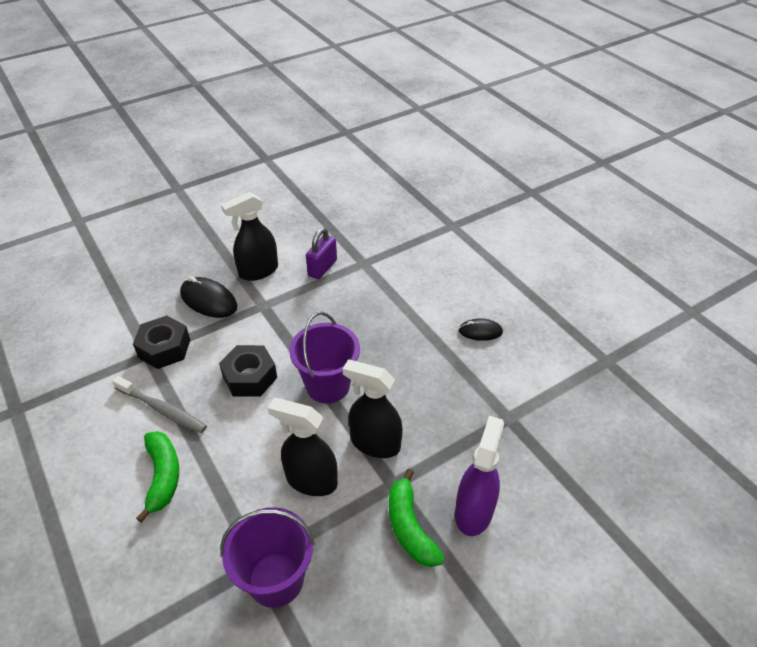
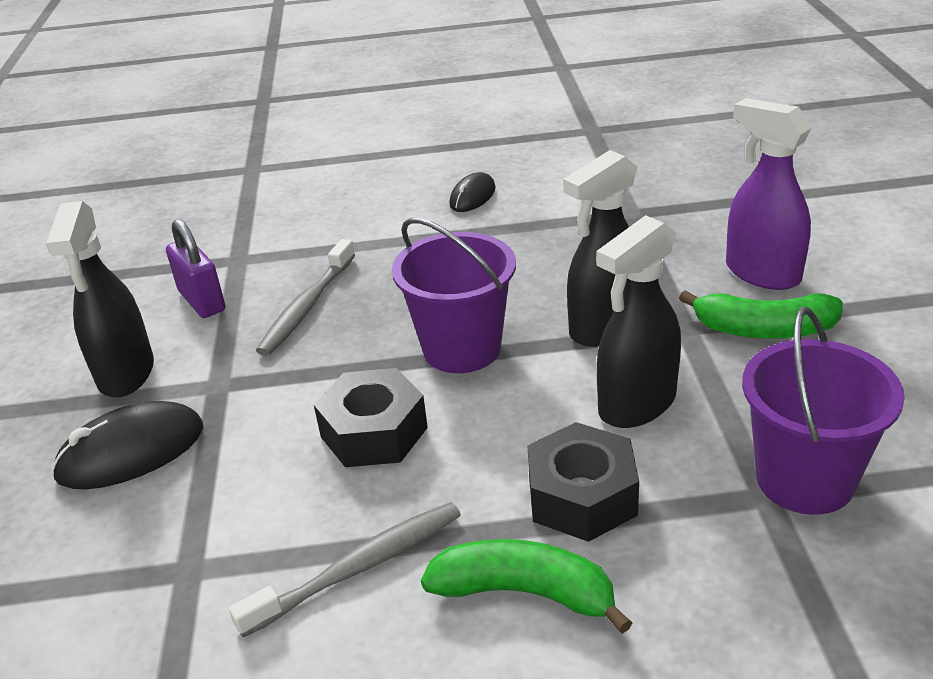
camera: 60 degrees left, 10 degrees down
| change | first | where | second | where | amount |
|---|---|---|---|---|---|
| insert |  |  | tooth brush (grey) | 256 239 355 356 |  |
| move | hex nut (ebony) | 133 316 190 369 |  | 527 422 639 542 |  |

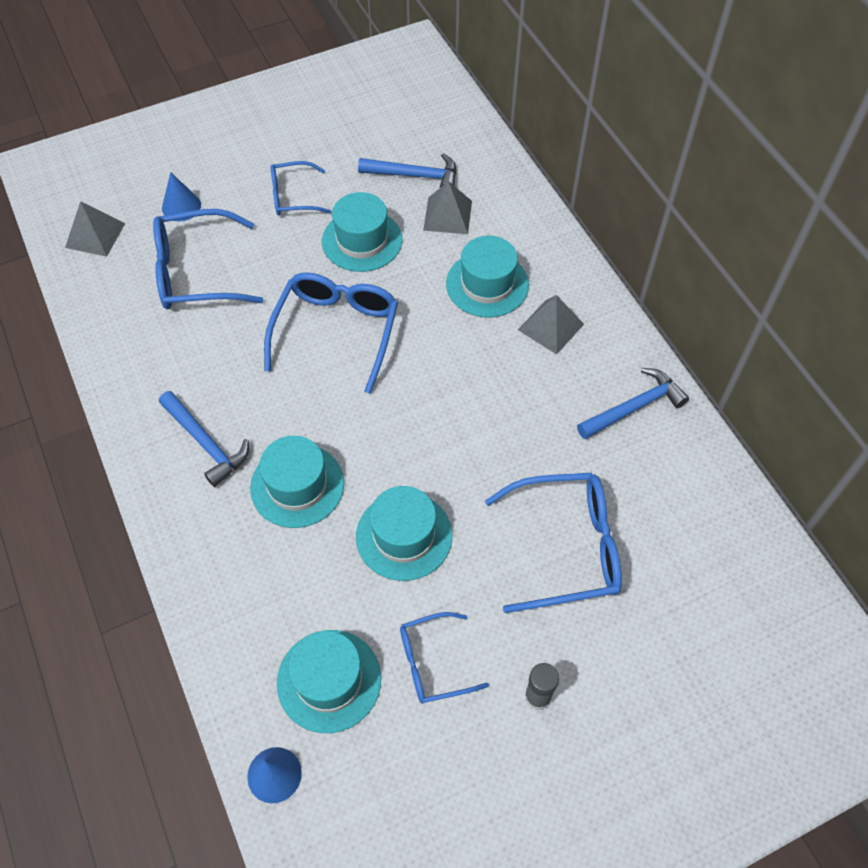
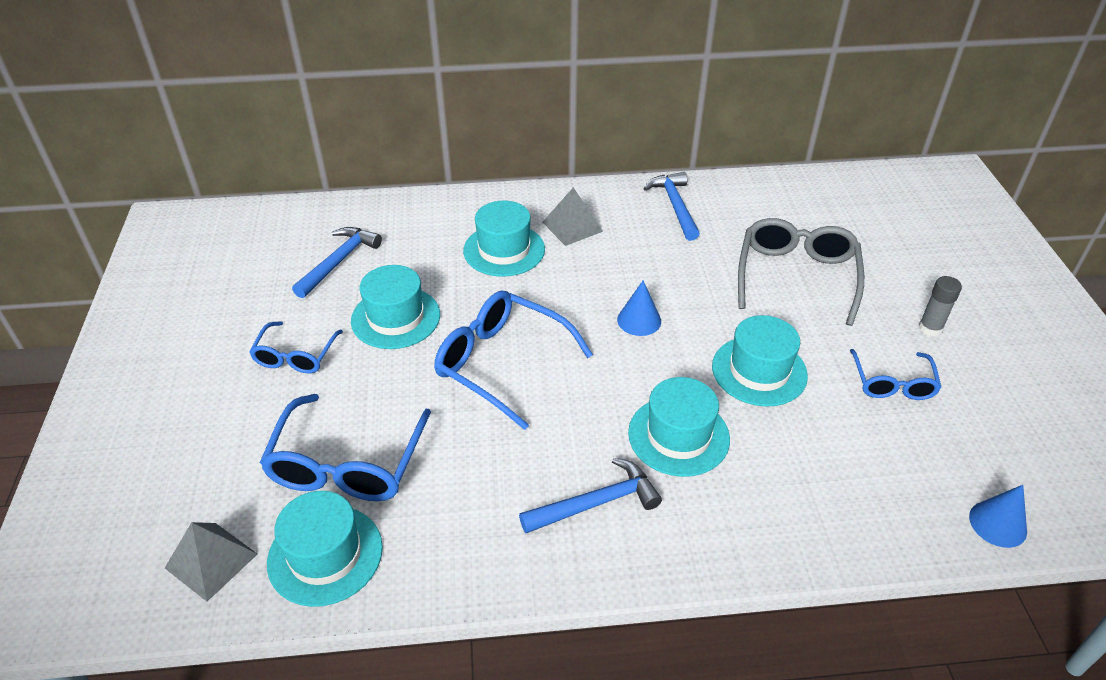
camera: 70 degrees left, 15 degrees down
| change | first | where | second | where | amount |
|---|---|---|---|---|---|
| move | hat (turquoise) | 277 630 381 733 |  | 267 491 383 607 |  |
| move | solid cone (blue) | 162 172 201 221 |  | 617 280 661 336 |  |
| recolor | eyeglasses (blue) | 485 473 622 613 | eyeglasses (grey) | 738 218 864 326 |  |
| delete | solid pyramid (grey) | 423 181 472 234 |  |  |  |

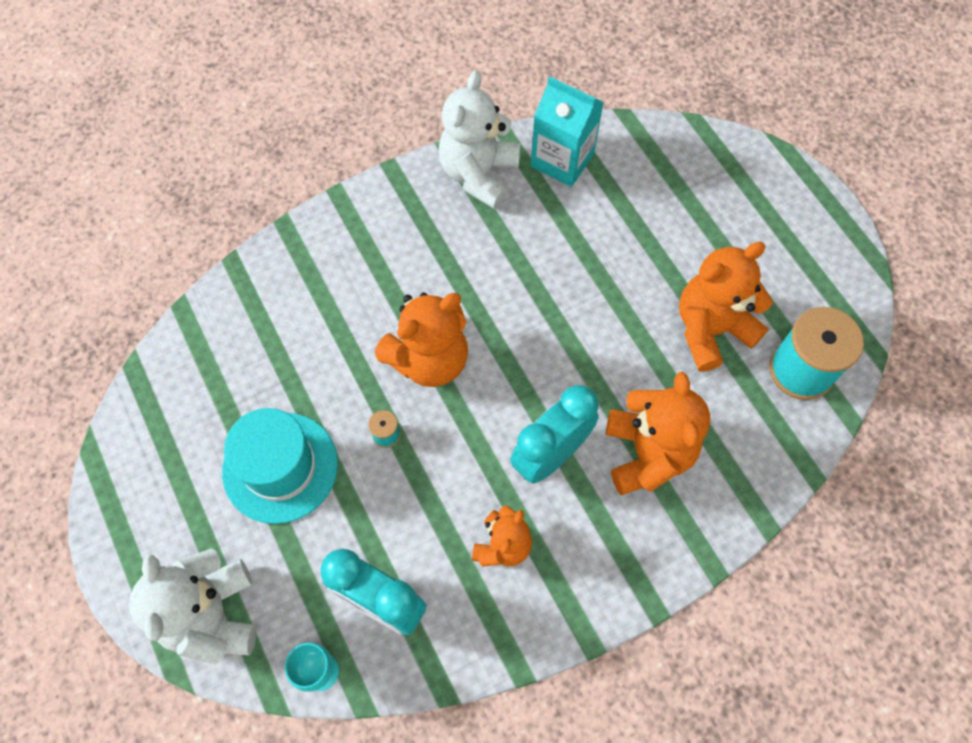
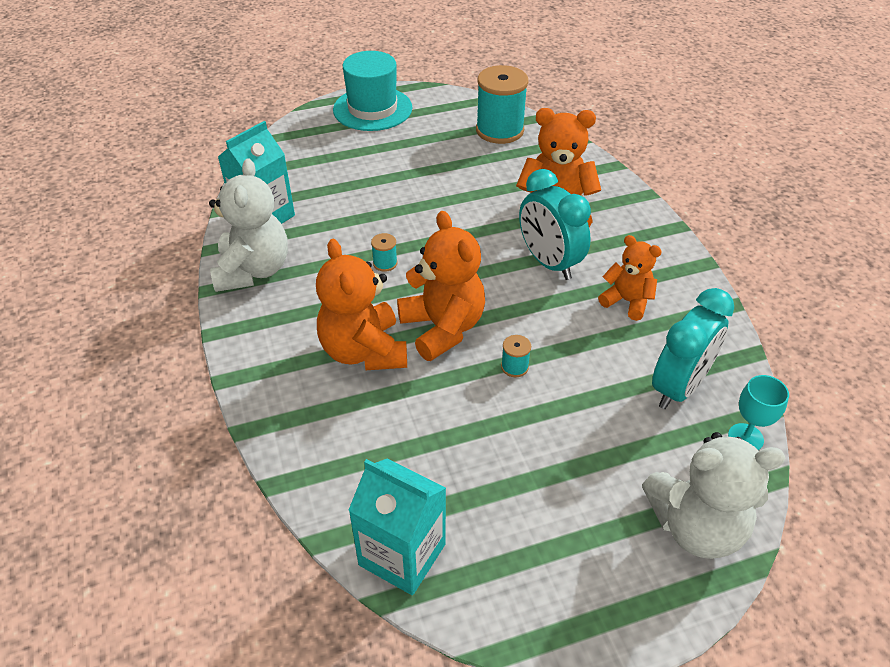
camera: 80 degrees left, 20 degrees down
| change | first | where | second | where | amount |
|---|---|---|---|---|---|
| rotate | stuffed bear (white) | 439 70 520 209 |  | 209 158 288 292 | 120 degrees counterclockwise |
| move | stuffed bear (bright orange) | 679 242 773 372 |  | 316 239 407 370 |  |
| move | hat (turquoise) | 222 408 338 524 |  | 333 51 412 131 |  |
| insert |  |  | carton (turquoise) | 348 458 446 595 |  |
| insert |  |  | bobbin (turquoise) | 371 233 398 272 |  |

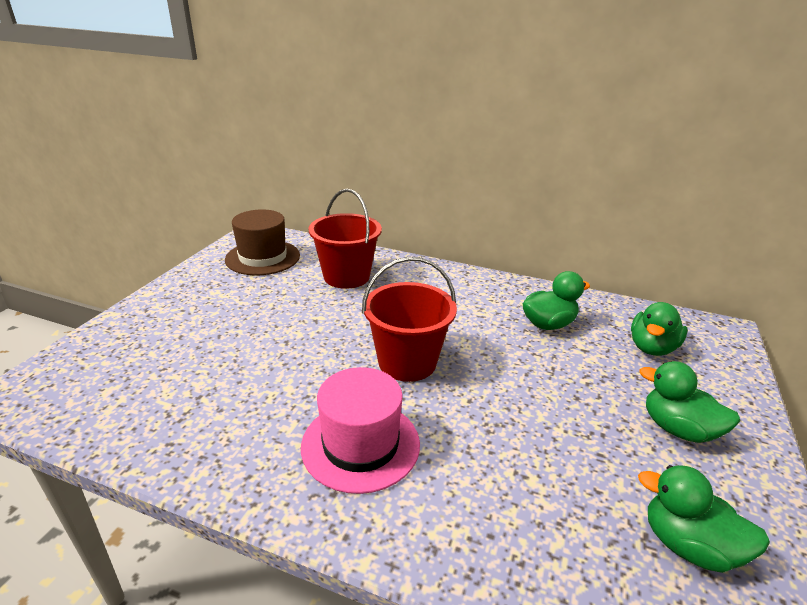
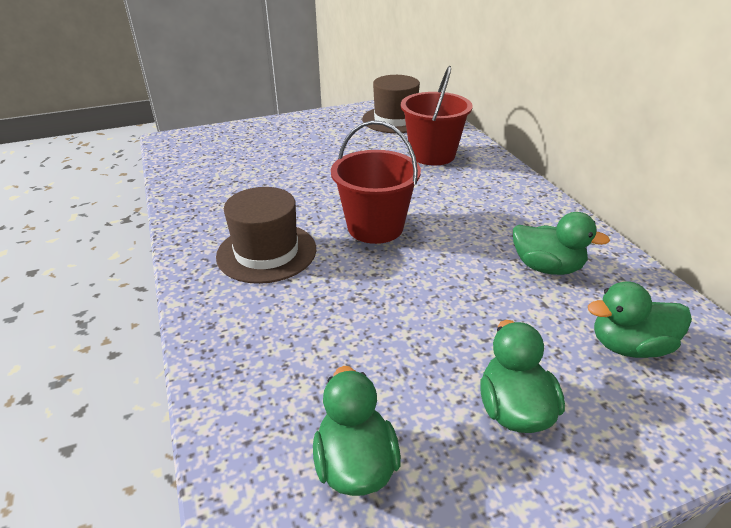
camera: 50 degrees right, 5 degrees up
| change | first | where | second | where | amount |
|---|---|---|---|---|---|
| recolor | hat (rosy) | 301 367 420 494 | hat (dark brown) | 216 187 316 284 |  |

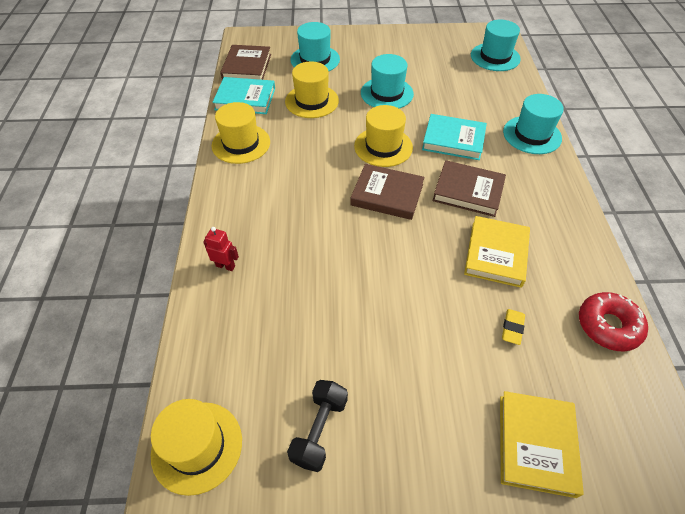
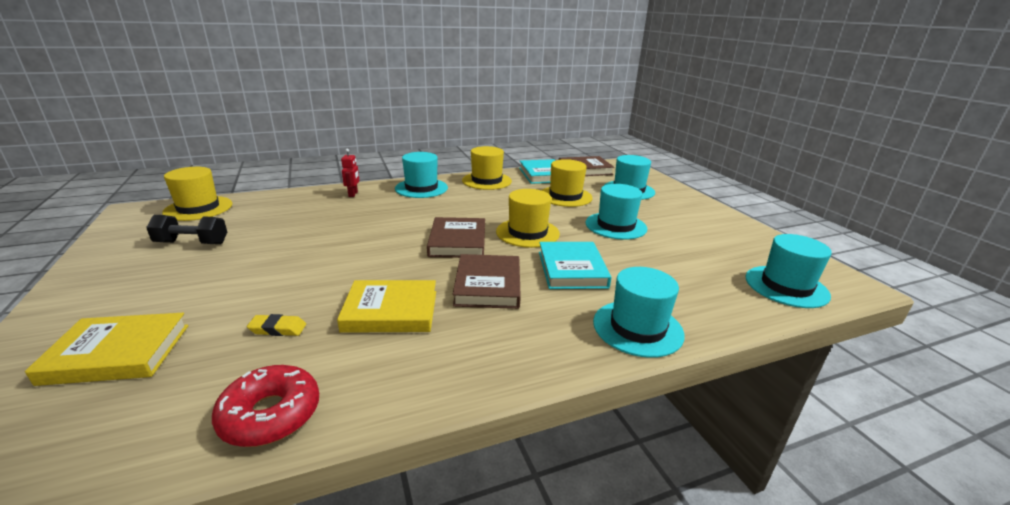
camera: 70 degrees right, 25 degrees down
| change | first | where | second | where | amount |
|---|---|---|---|---|---|
| insert |  |  | hat (turquoise) | 395 152 448 198 |  |

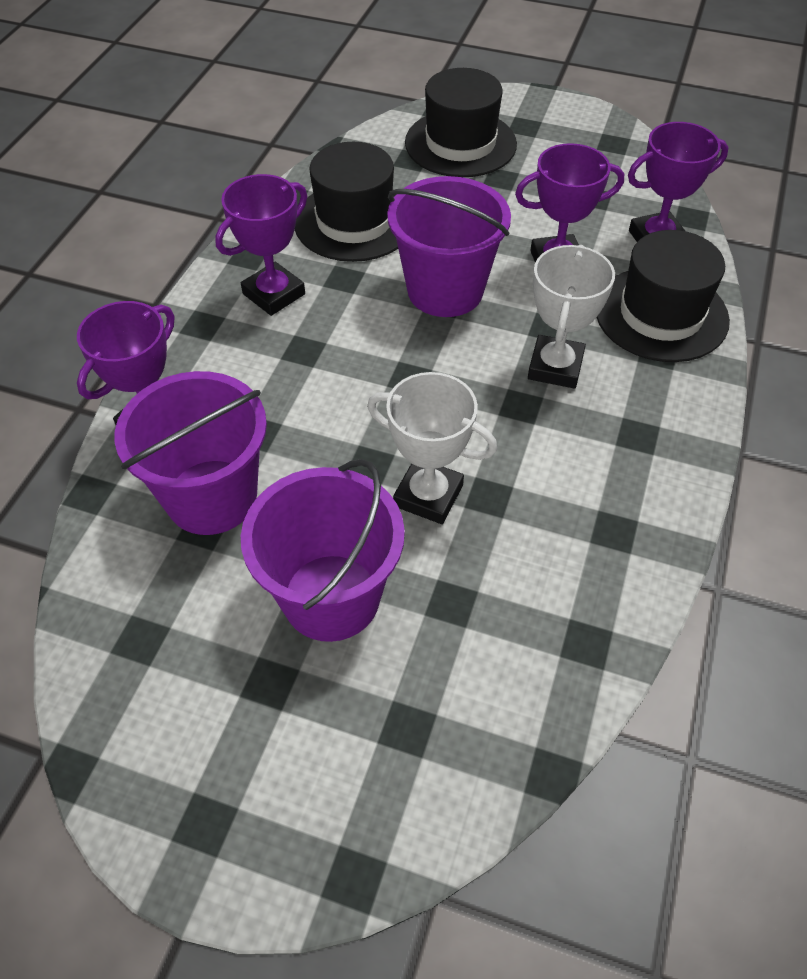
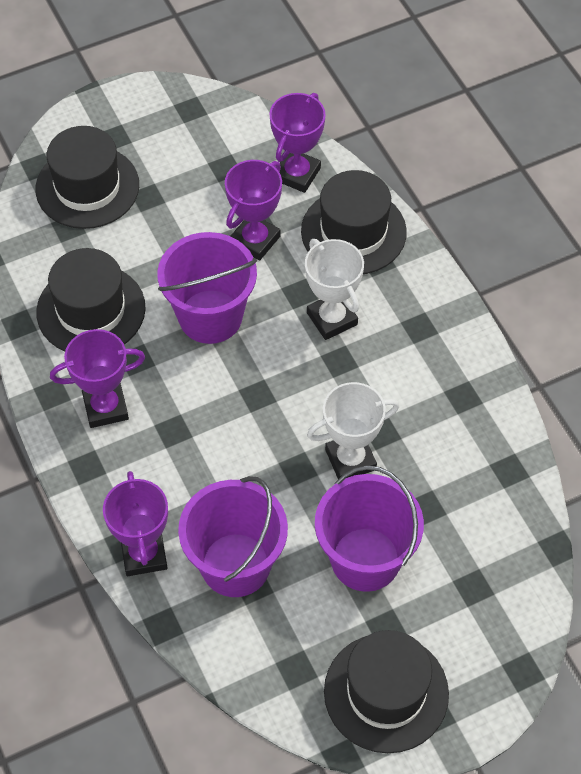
camera: 45 degrees left, 5 degrees up
| change | first | where | second | where | amount |
|---|---|---|---|---|---|
| rotate | trophy (violet) | 215 174 307 316 |  | 50 329 145 428 | 75 degrees clockwise |
| insert |  |  | hat (ebony) | 324 630 449 753 |  |

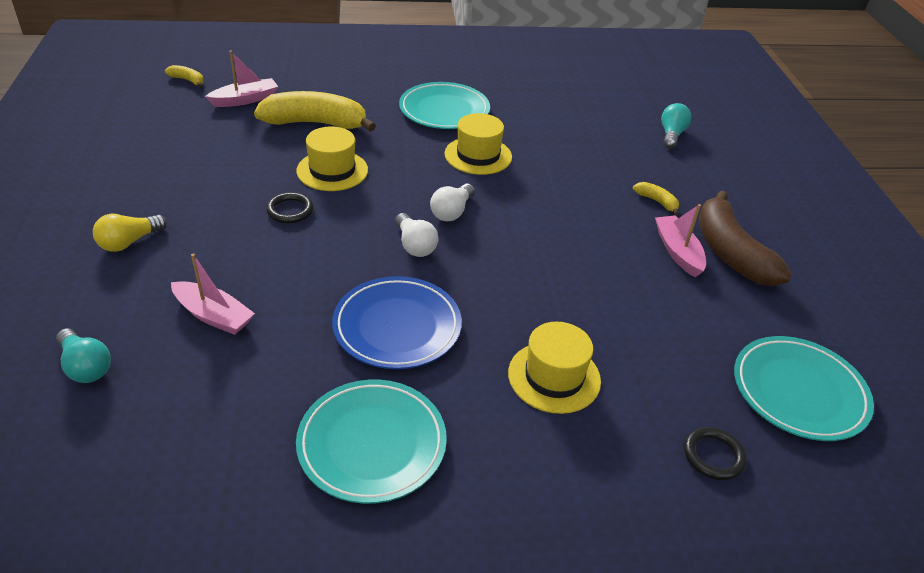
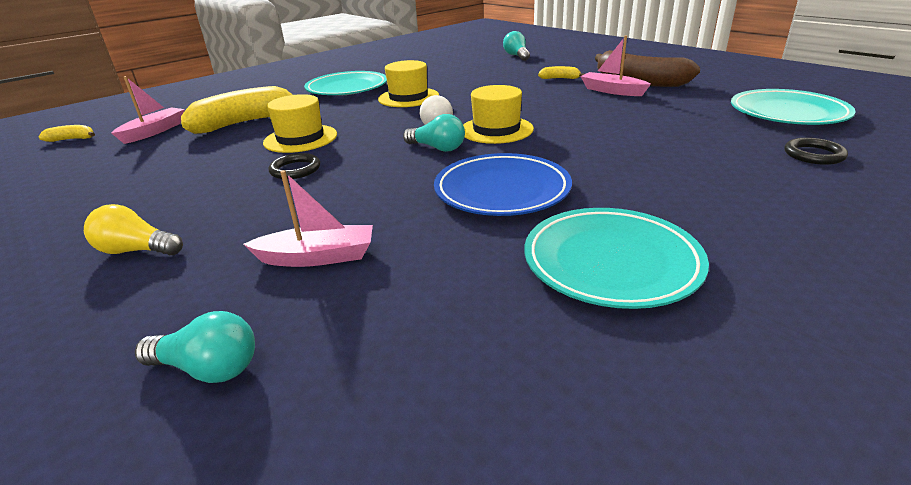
camera: 30 degrees left, 10 degrees down
| change | first | where | second | where | amount |
|---|---|---|---|---|---|
| rotate | lightbulb (golden) | 93 214 167 252 |  | 84 204 183 255 | 90 degrees clockwise |
| recolor | lightbulb (white) | 395 213 438 257 | lightbulb (turquoise) | 403 114 465 152 |  |
| move | hat (golden) | 508 322 601 414 |  | 463 85 534 144 |  |

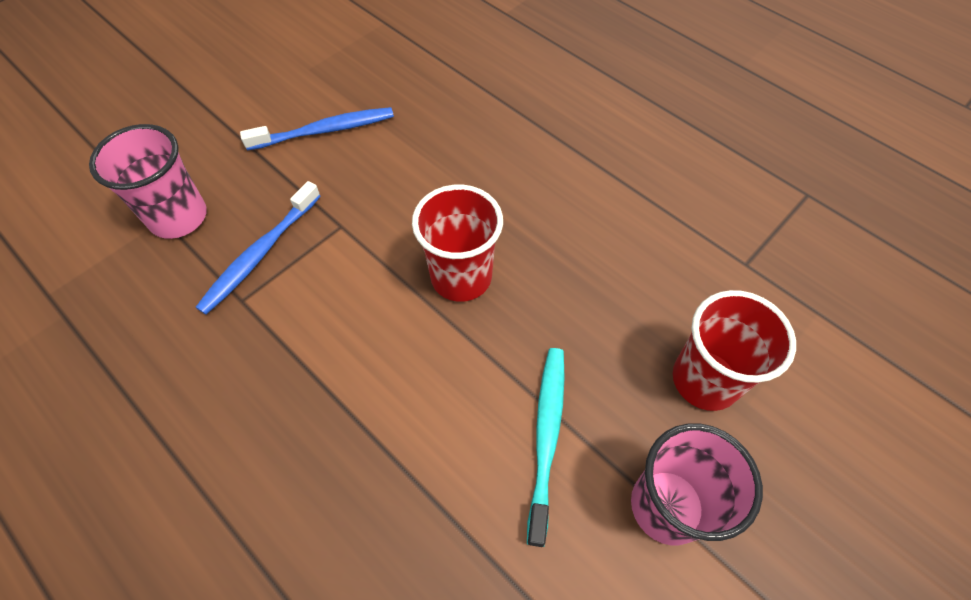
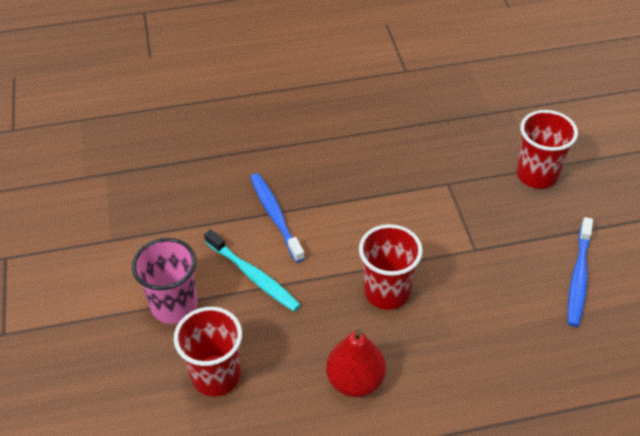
camera: 125 degrees right, 10 degrees down
| change | first | where | second | where | amount |
|---|---|---|---|---|---|
| move | tooth brush (blue) | 196 181 320 315 |  | 250 173 305 263 |  |
| insert |  |  | pear (crimson) | 326 329 386 397 |  |
| recolor | cup (rosy) | 89 124 207 239 | cup (crimson) | 517 110 578 189 |  |

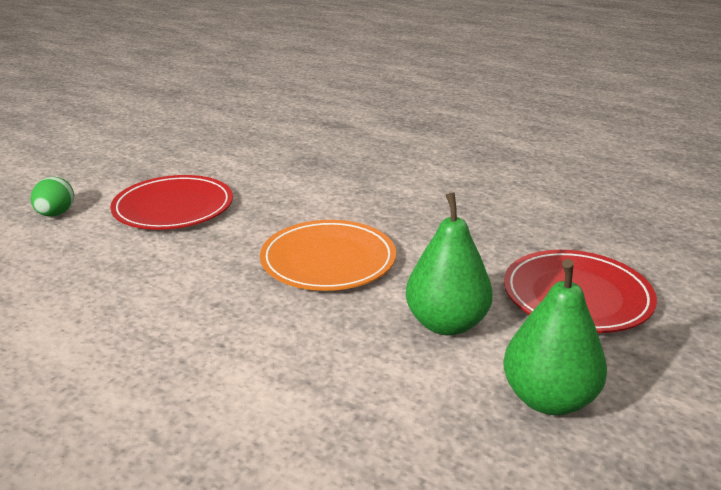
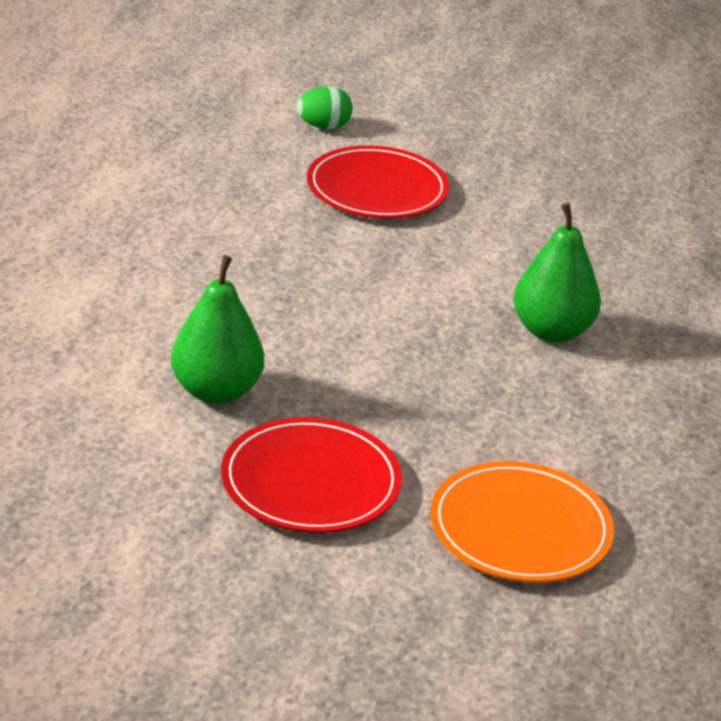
camera: 70 degrees right, 5 degrees up
| change | first | where | second | where | amount |
|---|---|---|---|---|---|
| move | flat dish (bright orange) | 260 220 396 291 |  | 430 461 614 583 |  |
| move | pear (emerald) | 503 259 607 415 |  | 513 203 601 343 |  |

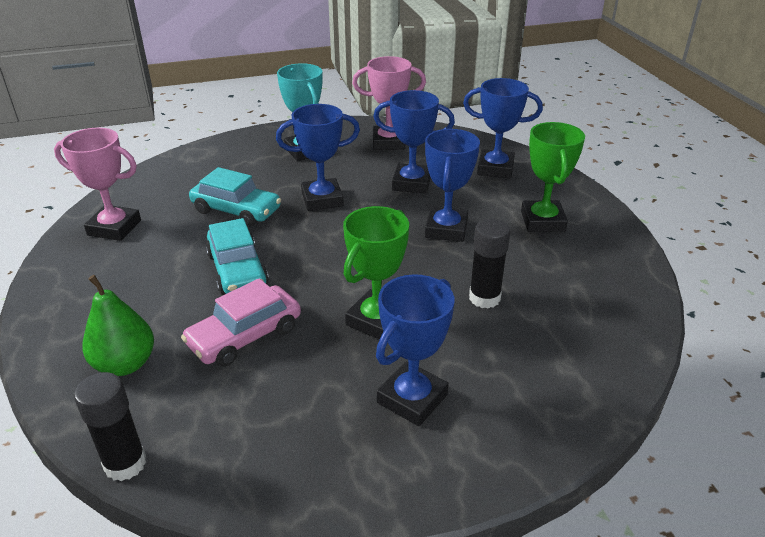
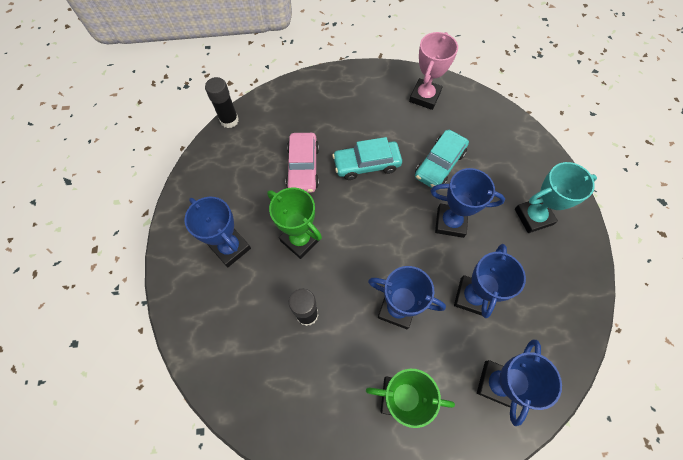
camera: 100 degrees right, 30 degrees up
| change | first | where | second | where | amount |
|---|---|---|---|---|---|
| rotate | toy car (rosy) | 181 278 301 367 |  | 286 133 319 193 | 150 degrees counterclockwise |
| rotate | trophy (blue) | 276 104 360 211 |  | 431 168 505 238 | 75 degrees counterclockwise |
| delete | pear (emerald) | 82 275 154 376 |  |  |  |
| delete | trophy (rosy) | 352 56 426 150 |  |  |  |

